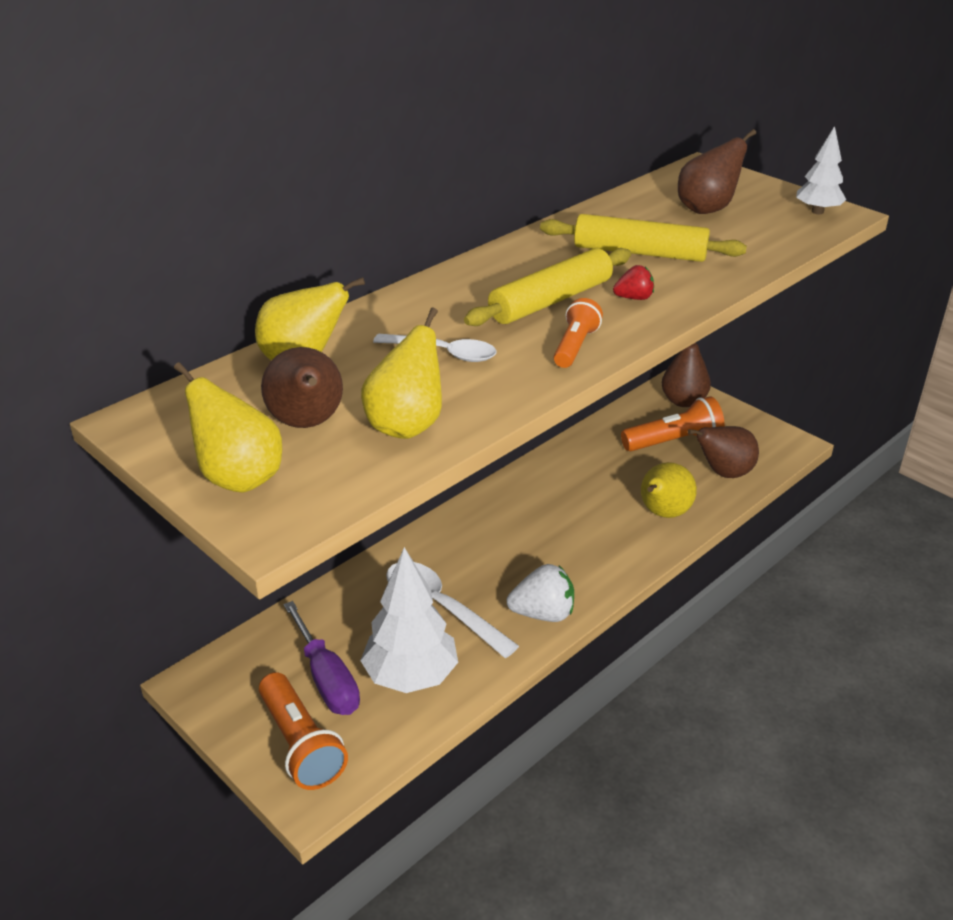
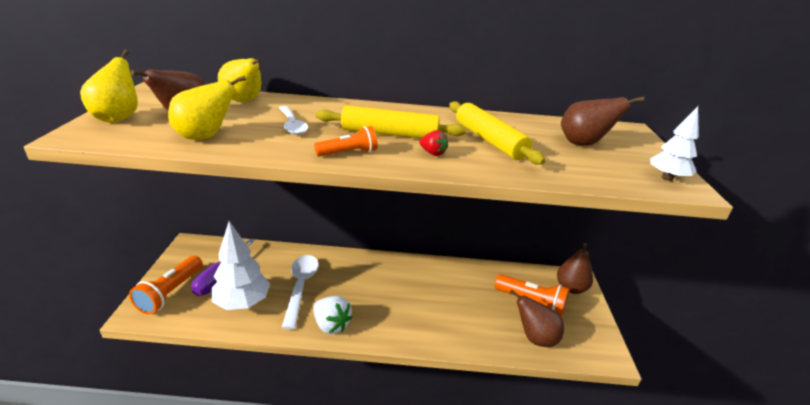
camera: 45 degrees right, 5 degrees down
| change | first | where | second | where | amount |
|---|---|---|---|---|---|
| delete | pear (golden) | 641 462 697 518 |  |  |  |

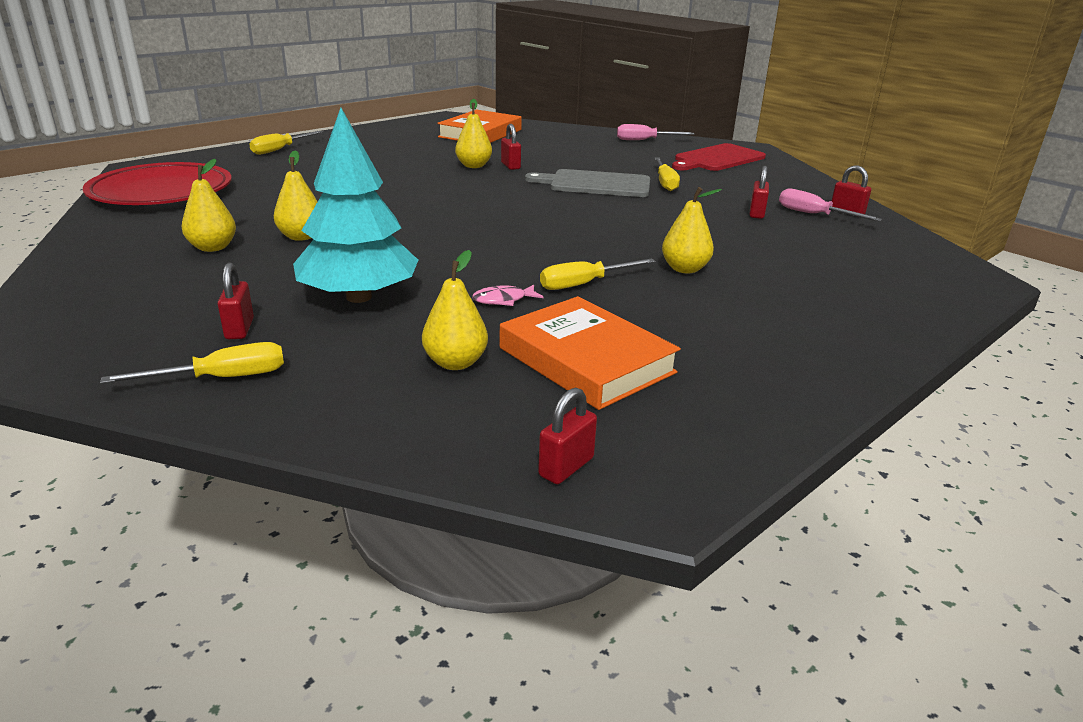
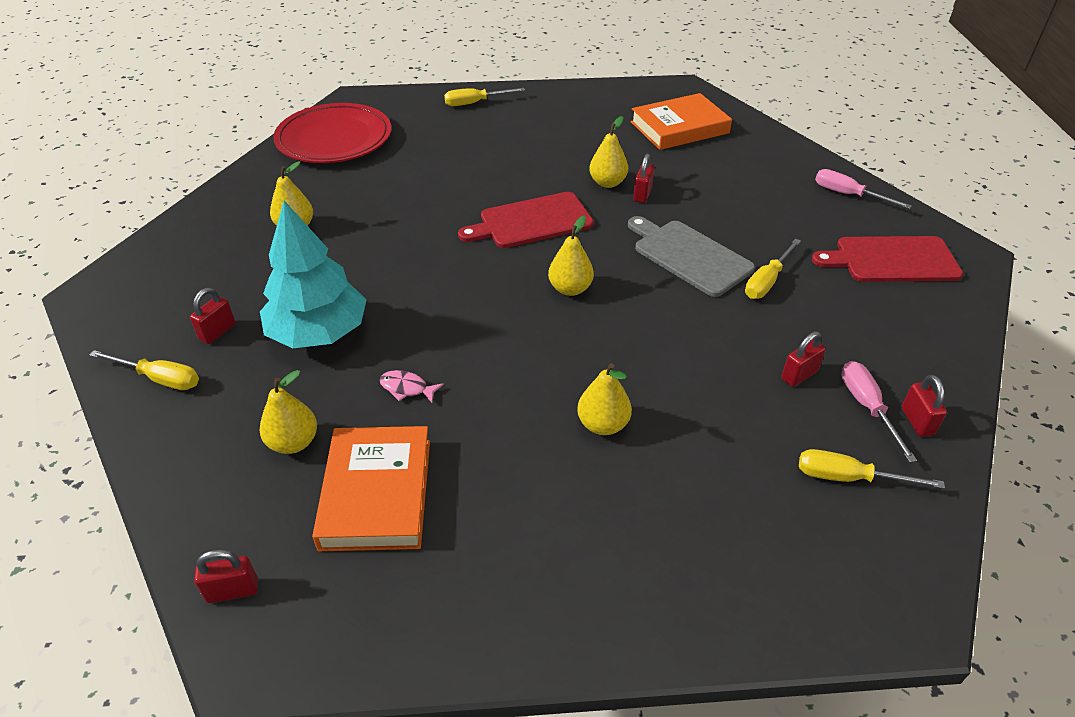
camera: 40 degrees right, 15 degrees up
| change | first | where | second | where | amount |
|---|---|---|---|---|---|
| insert |  |  | chopping board (crimson) | 458 192 594 248 |  |
| move | pear (golden) | 274 151 318 241 |  | 548 216 594 296 |  |
| move | screwdriver (golden) | 540 258 656 290 |  | 799 449 945 489 |  |

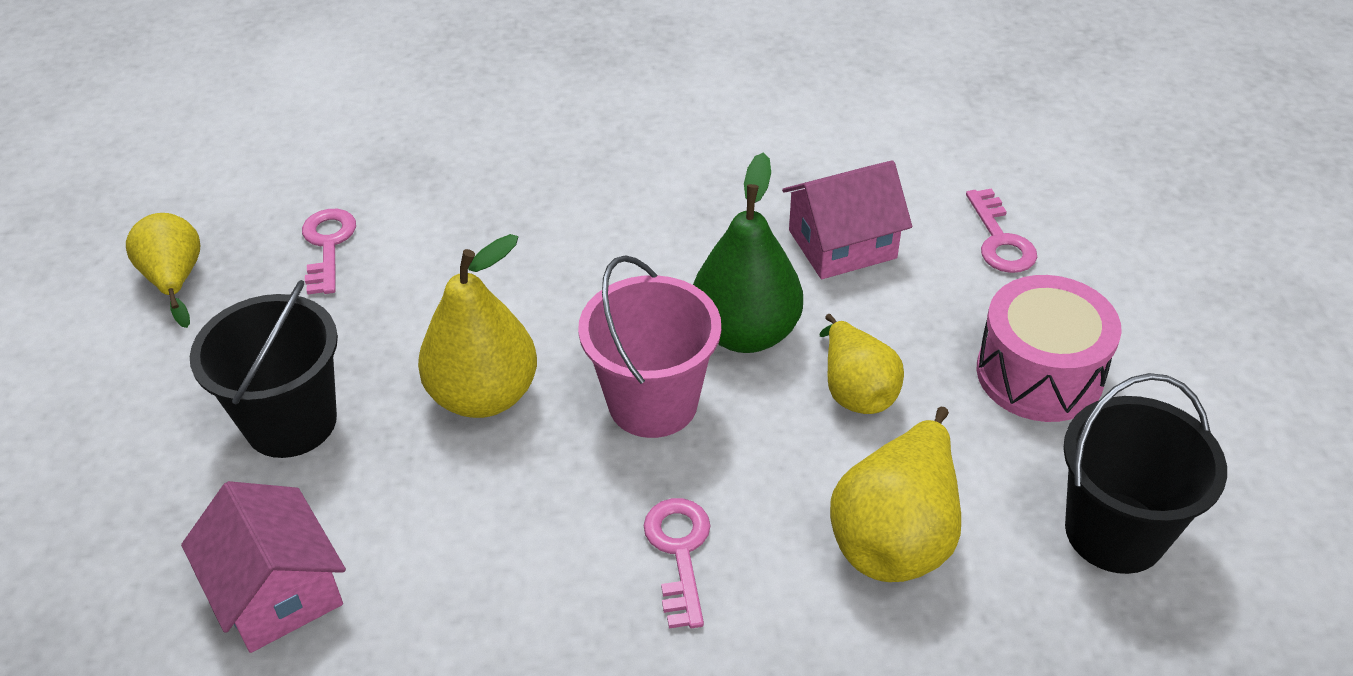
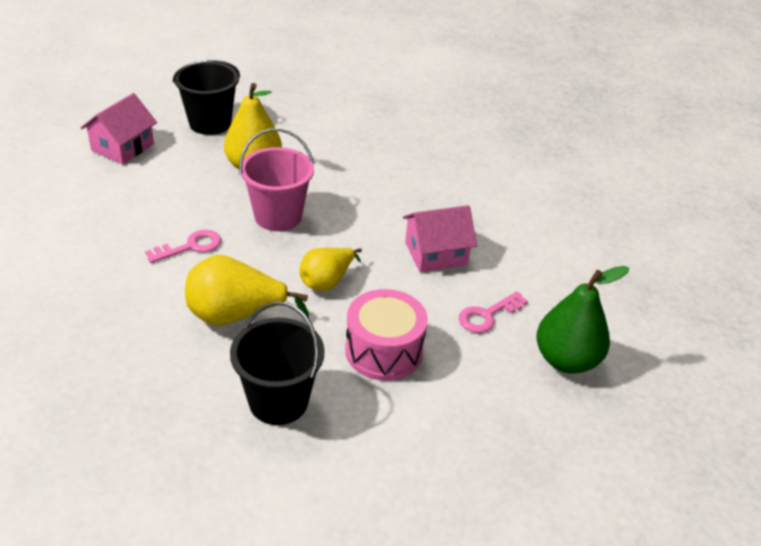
camera: 60 degrees right, 5 degrees down
| change | first | where | second | where | amount |
|---|---|---|---|---|---|
| rotate | toy house (rosy) | 782 160 912 279 |  | 403 205 477 272 | 60 degrees counterclockwise |
| move | pear (emerald) | 693 153 803 353 |  | 536 266 629 374 |  |
| delete | pear (golden) | 126 213 200 328 |  |  |  |
| delete | key (rosy) | 302 209 356 294 |  |  |  |

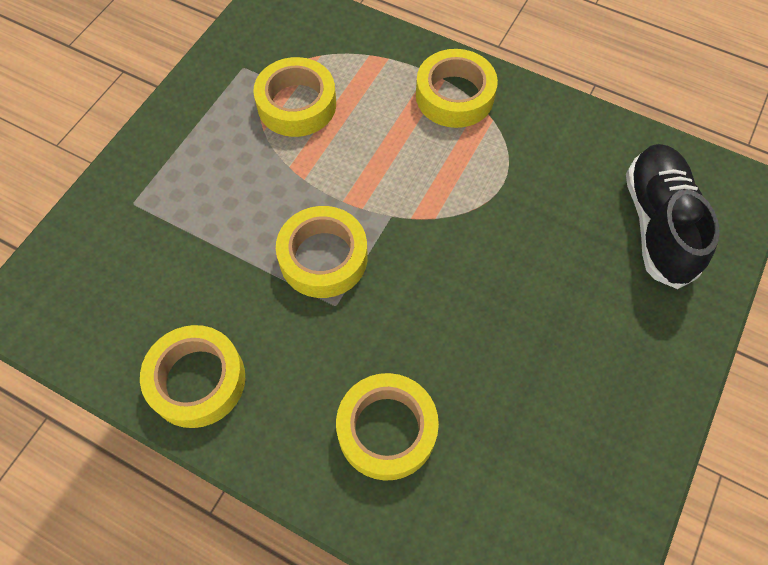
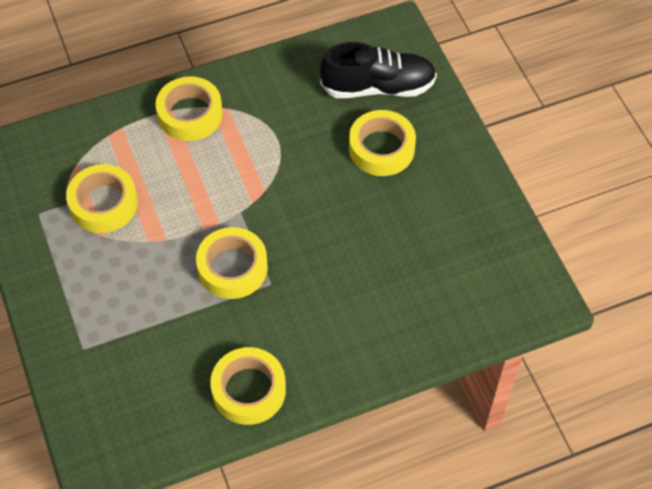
camera: 50 degrees left, 5 degrees down
| change | first | where | second | where | amount |
|---|---|---|---|---|---|
| rotate | sneaker (ebony) | 626 144 720 289 |  | 320 42 437 98 | 135 degrees clockwise |
| move | roll of tape (golden) | 336 373 439 481 |  | 349 110 416 176 |  |

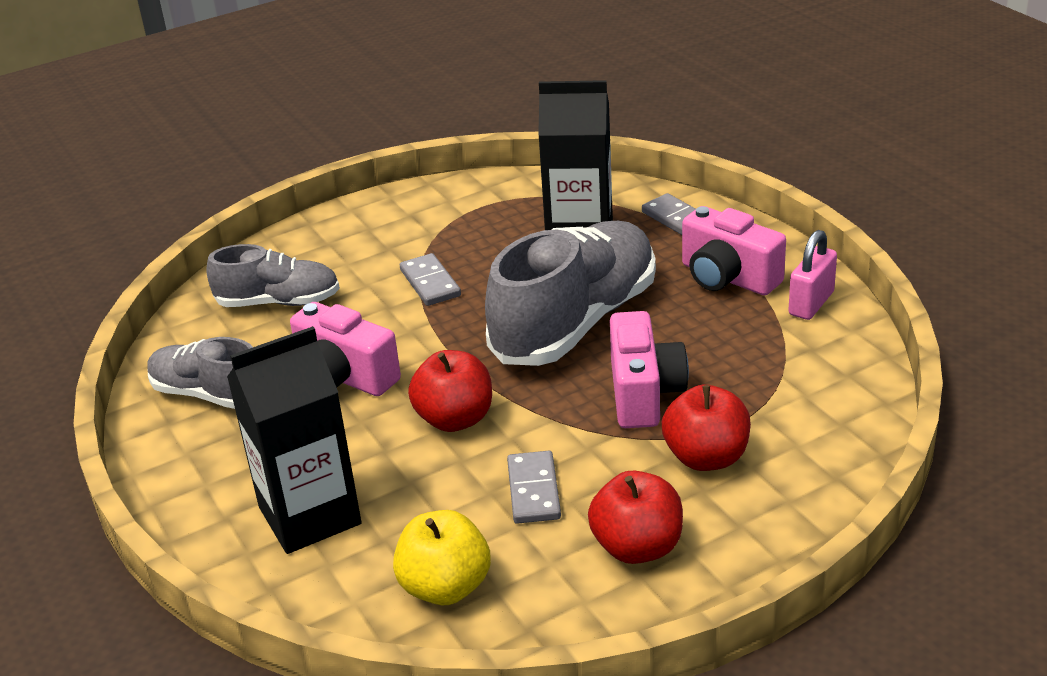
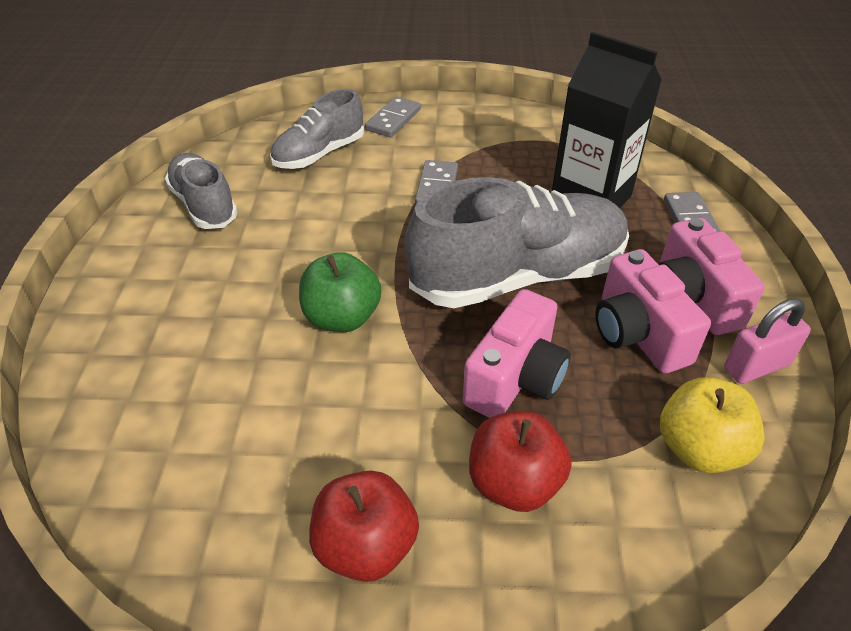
camera: 30 degrees right, 10 degrees up
| change | first | where | second | where | amount |
|---|---|---|---|---|---|
| rotate | sneaker (grey) | 206 244 340 307 |  | 270 89 364 169 | 105 degrees clockwise |
| recolor | apple fruit (crimson) | 408 350 492 432 | apple fruit (emerald) | 299 252 381 332 |  |
| move | domino tile (grey) | 507 451 561 524 |  | 365 97 421 137 |  |
| move | camera (rosy) | 290 302 401 396 |  | 595 249 711 374 |  |
| move | apple fruit (golden) | 393 510 491 605 |  | 660 377 765 473 |  |
| delete | carton (ebony) | 227 326 362 554 |  |  |  |

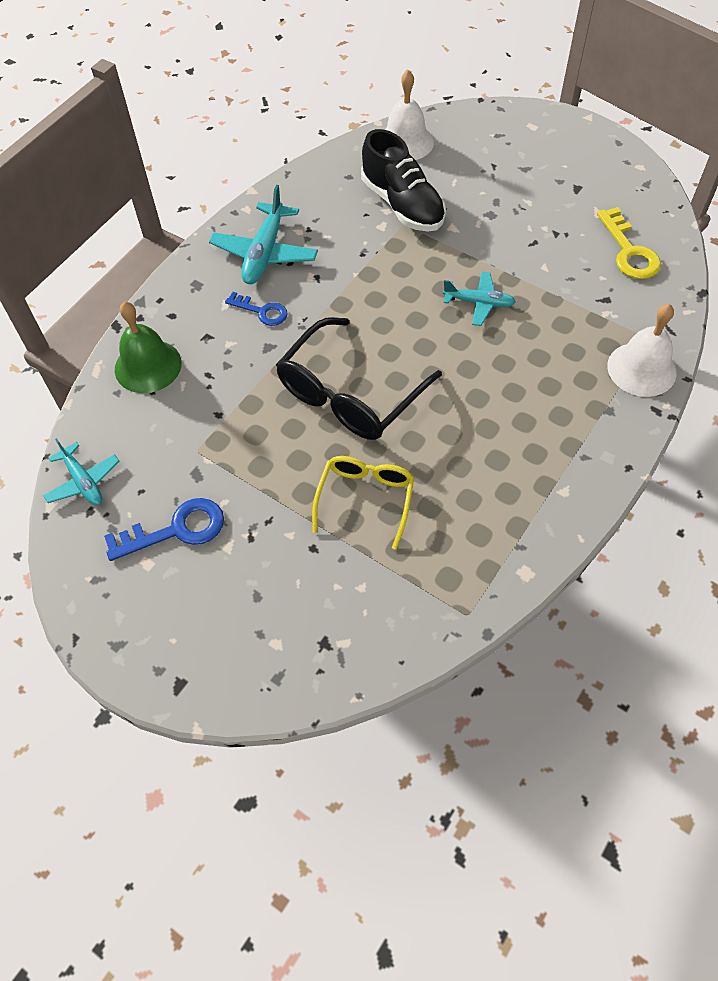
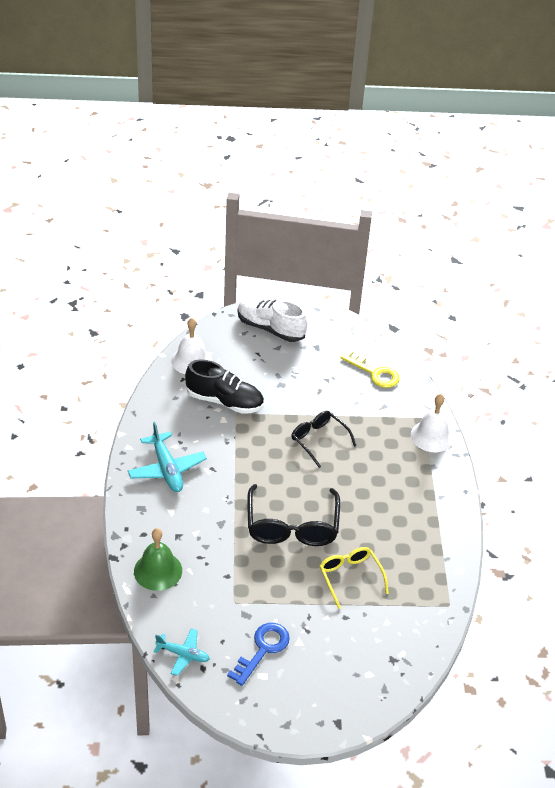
camera: 40 degrees left, 15 degrees down
| change | first | where | second | where | amount |
|---|---|---|---|---|---|
| insert |  |  | sneaker (white) | 238 298 307 342 |  |
| replace | plane (turquoise) | 443 271 516 326 | eyeglasses (ebony) | 291 411 356 468 |  |
| delete | key (blue) | 225 292 288 326 |  |  |  |

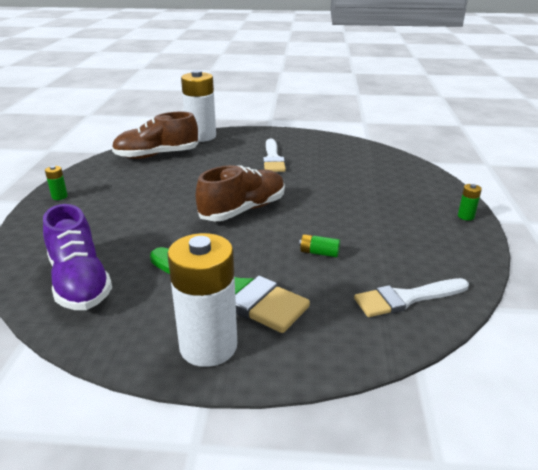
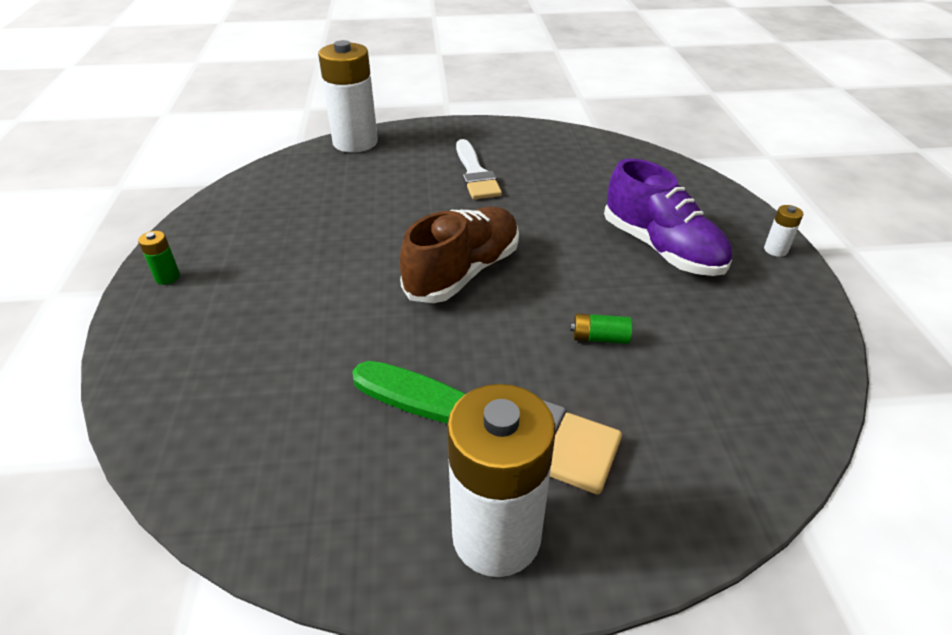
camera: 10 degrees left, 10 degrees up
| change | first | where | second | where | amount |
|---|---|---|---|---|---|
| move | sneaker (violet) | 43 204 112 310 |  | 604 159 732 276 |  |
| recolor | power cell (emerald) | 458 184 482 221 | power cell (white) | 764 205 803 257 |  |
| delete | sneaker (dark brown) | 112 112 198 159 |  |  |  |
| delete | paint brush (white) | 354 278 469 317 |  |  |  |

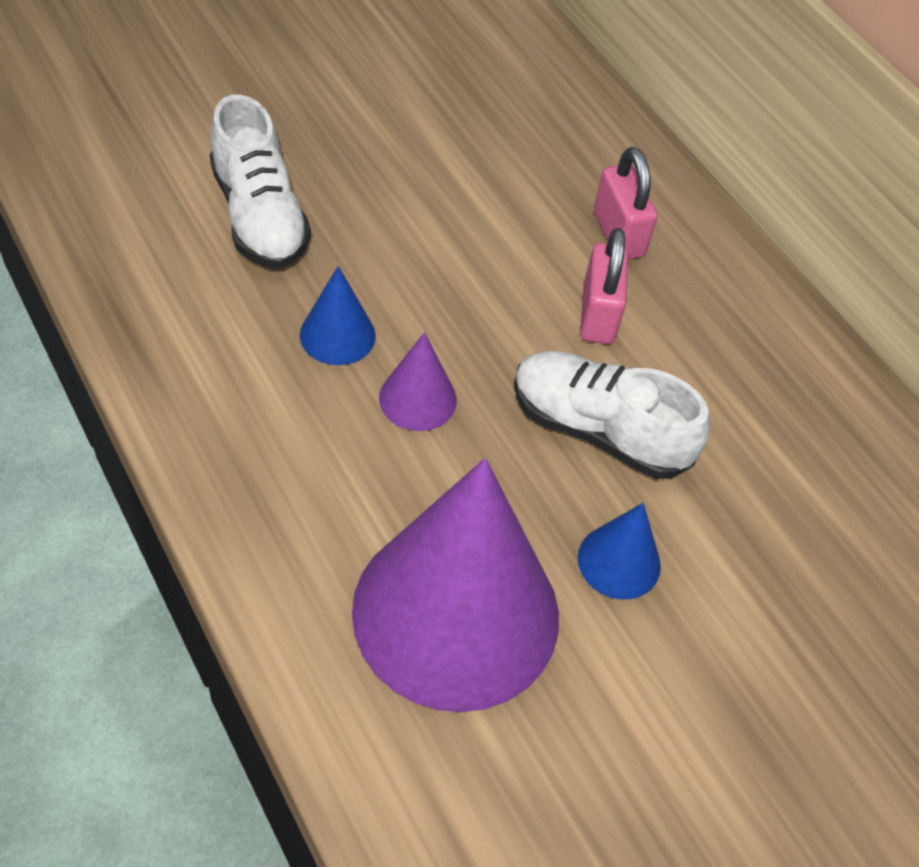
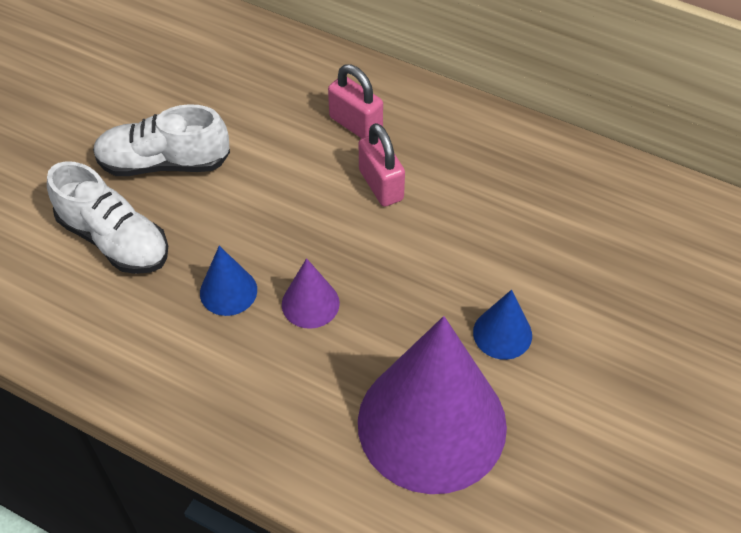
camera: 25 degrees left, 0 degrees up
| change | first | where | second | where | amount |
|---|---|---|---|---|---|
| move | sneaker (white) | 514 351 710 479 |  | 93 104 230 176 |  |

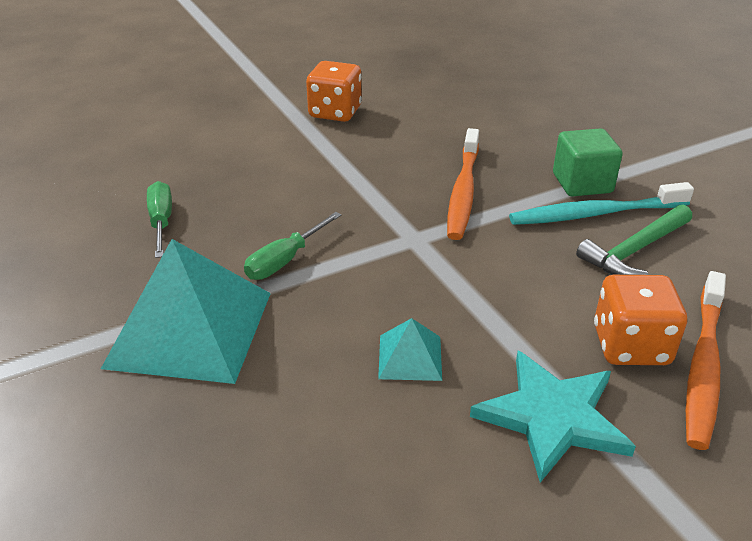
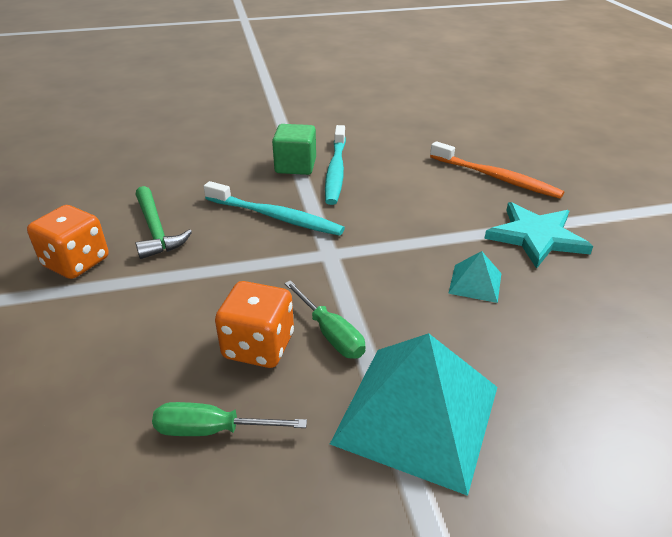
camera: 75 degrees left, 0 degrees up
| change | first | where | second | where | amount |
|---|---|---|---|---|---|
| move | carpenter's hammer (emerald) | 576 205 692 275 |  | 136 186 192 259 |  |
| recolor | tooth brush (bright orange) | 447 128 479 240 | tooth brush (turquoise) | 204 181 345 236 |  |
| move | game die (bright orange) | 594 275 687 365 |  | 215 281 294 368 |  |

